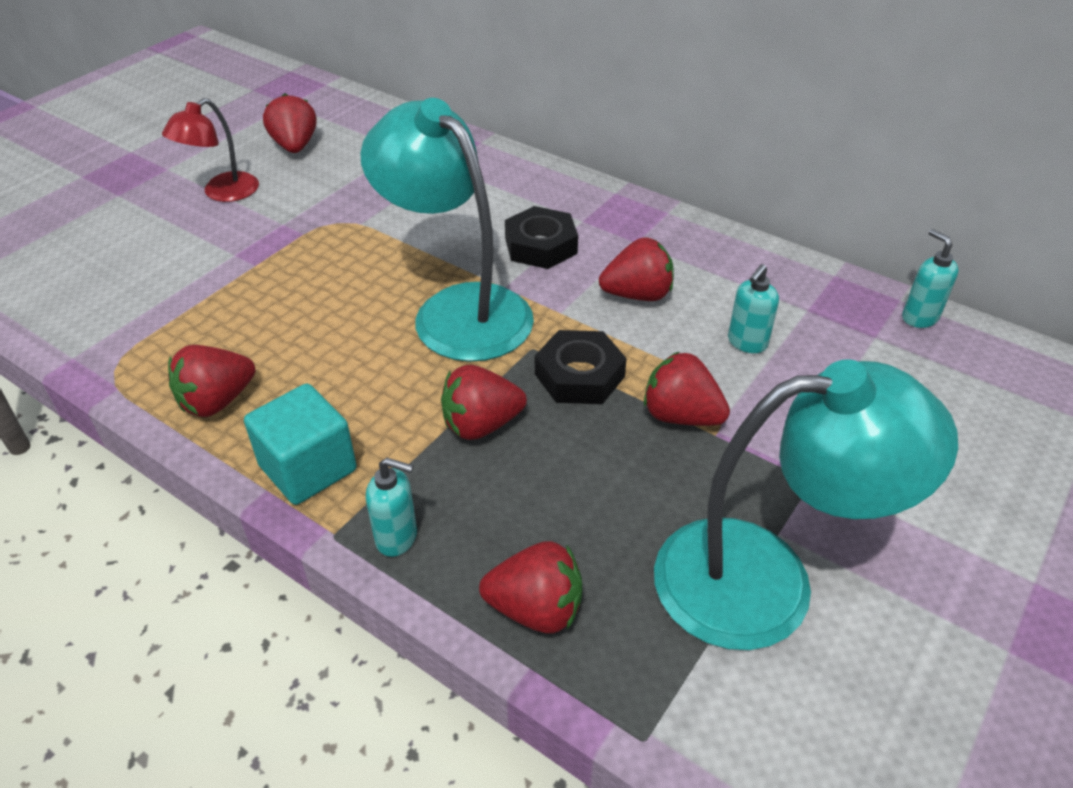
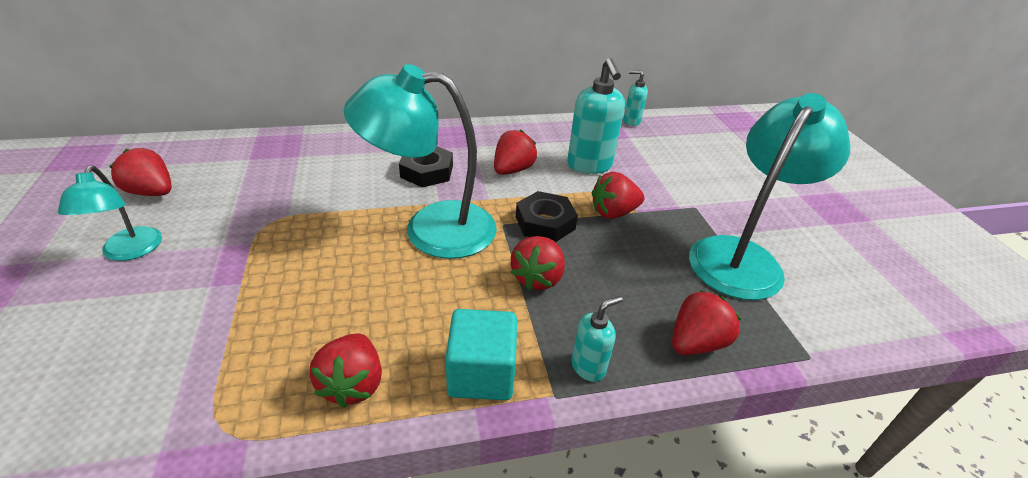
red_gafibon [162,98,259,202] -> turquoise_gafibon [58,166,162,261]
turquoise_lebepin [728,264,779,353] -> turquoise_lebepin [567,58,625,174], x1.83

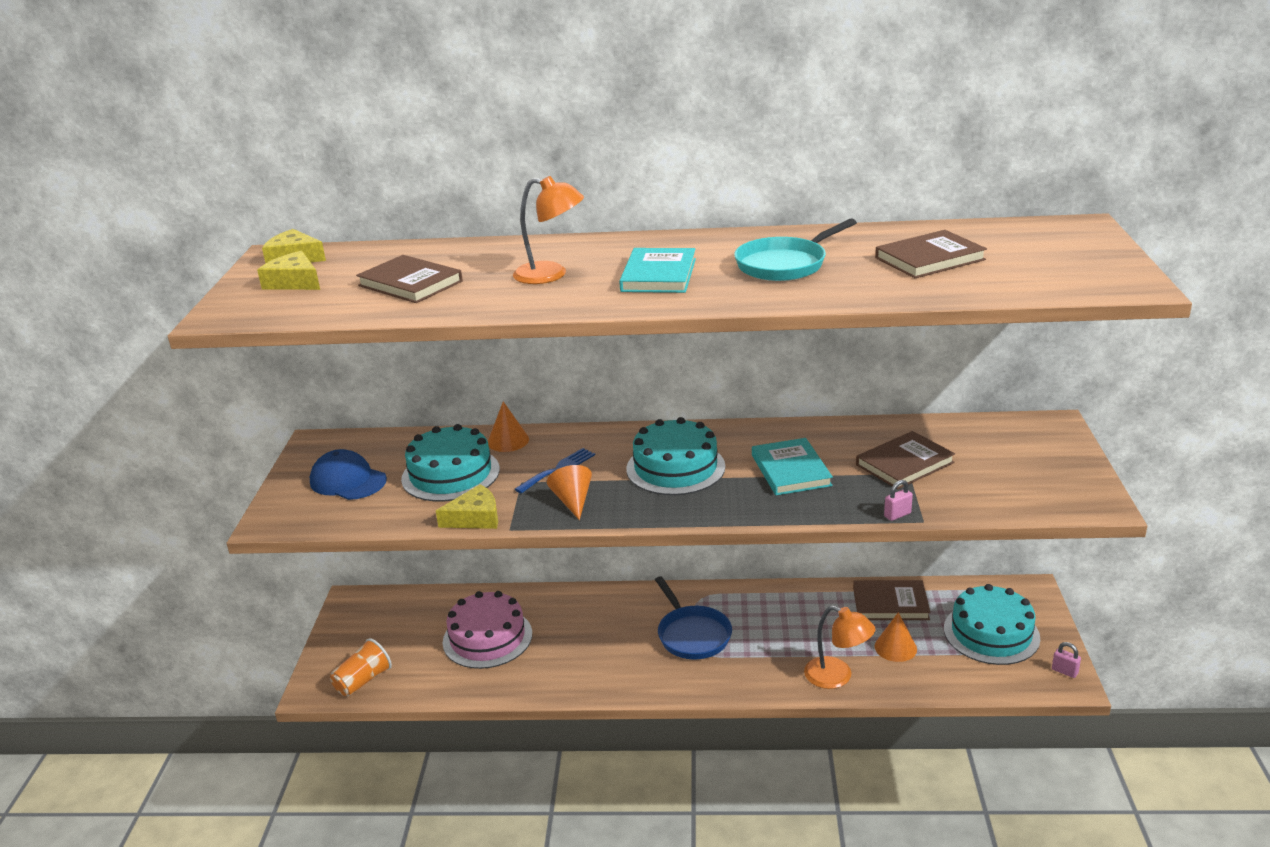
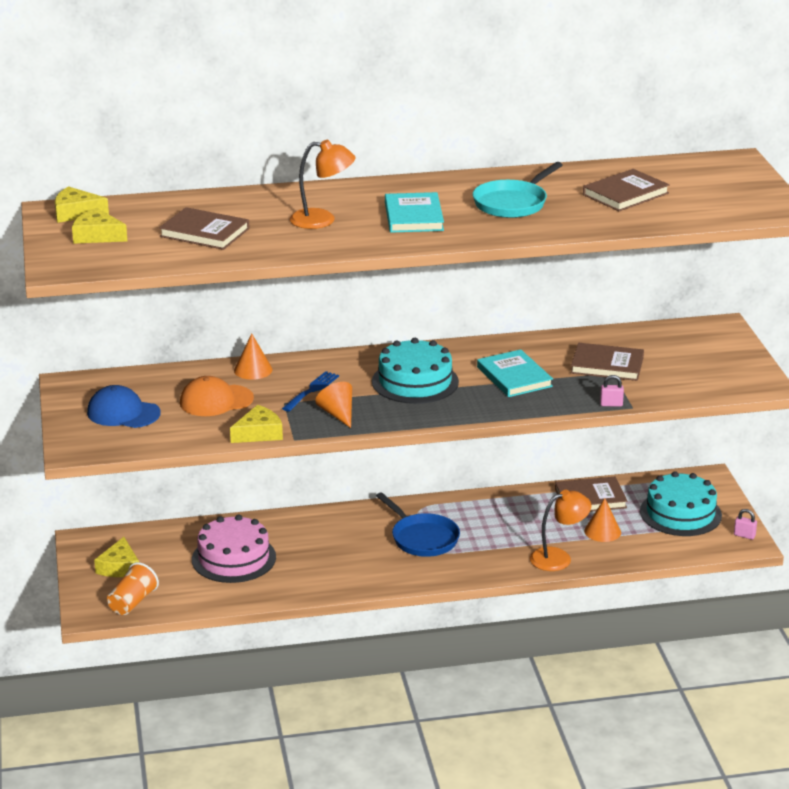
none -> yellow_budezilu [94,537,139,577]
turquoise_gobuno [401,424,500,502] -> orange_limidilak [180,376,254,416]
orange_gafibon [804,606,876,689] -> orange_gafibon [530,490,591,571], 45 degrees counterclockwise
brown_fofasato [856,431,955,489] -> brown_fofasato [571,343,644,381], 60 degrees clockwise
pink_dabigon [884,480,913,521] -> pink_dabigon [600,375,624,407], 45 degrees clockwise

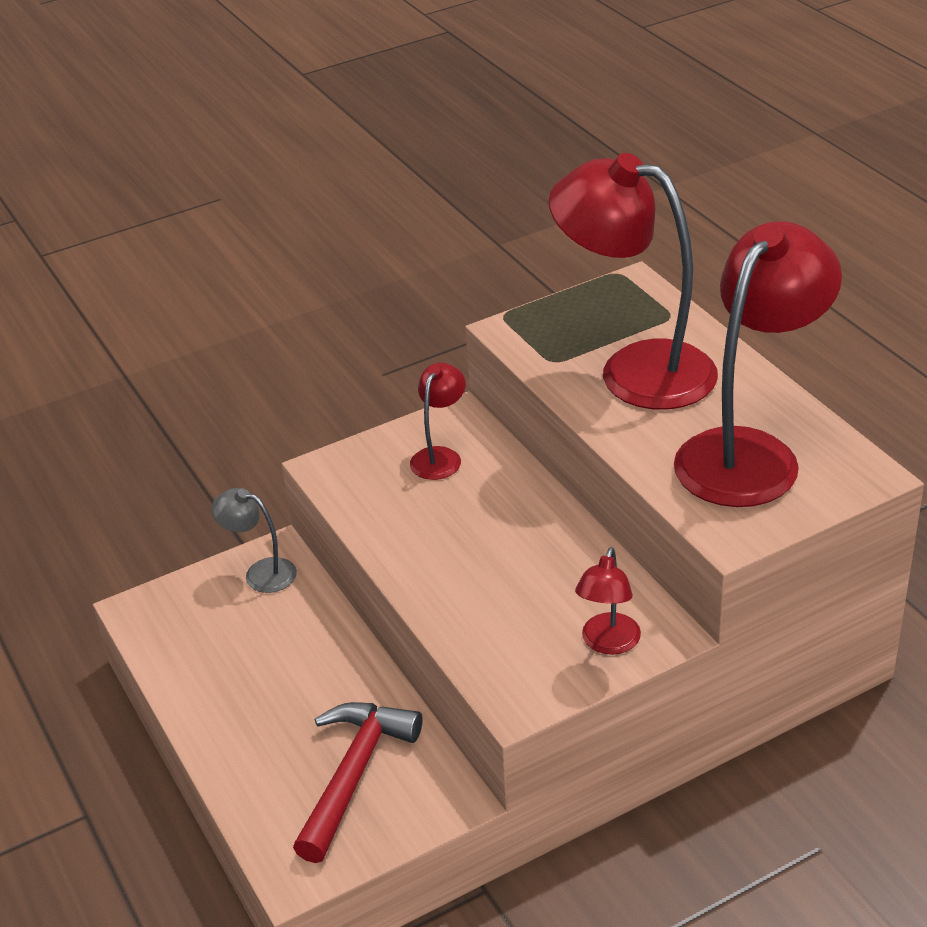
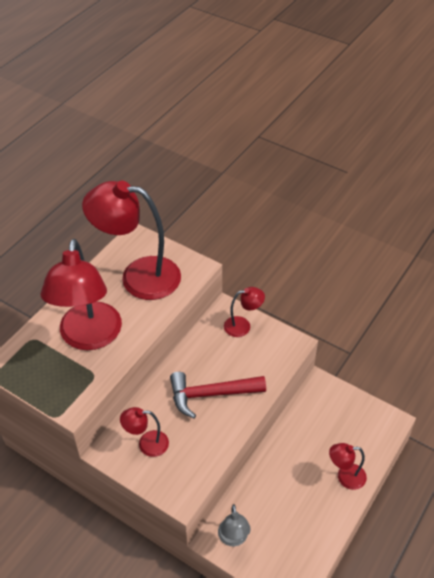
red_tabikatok [293,702,423,863] -> red_tabikatok [170,372,266,419], shifted
none -> red_gafibon [329,443,367,490]

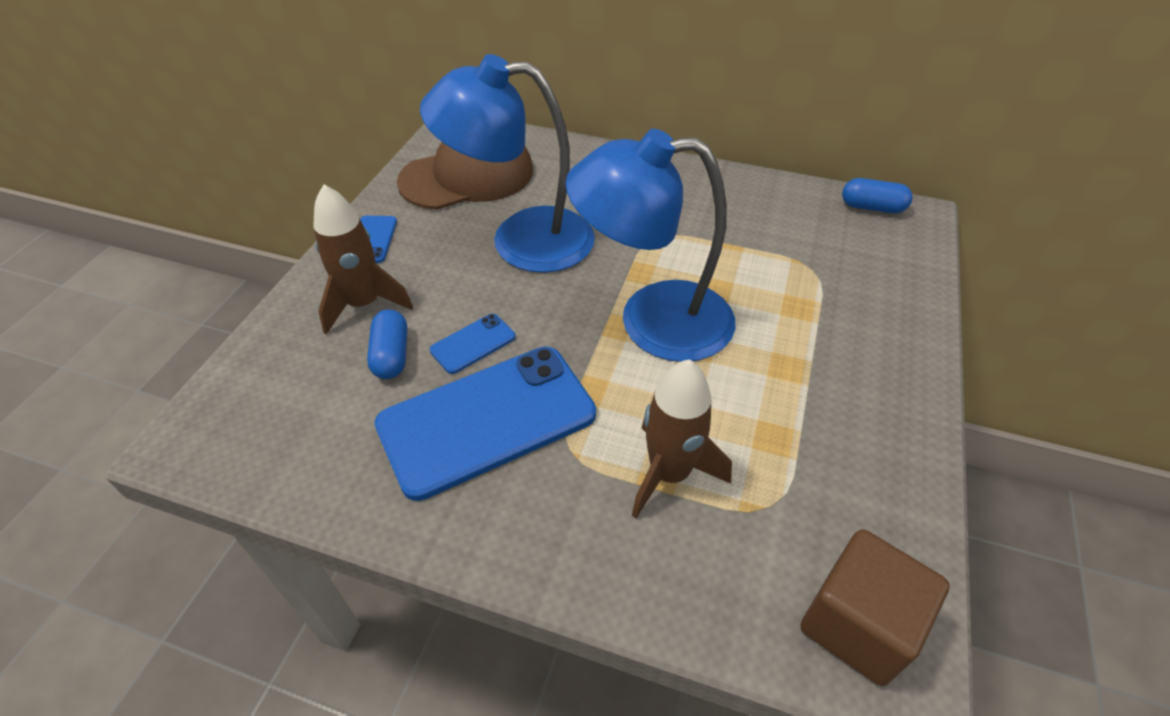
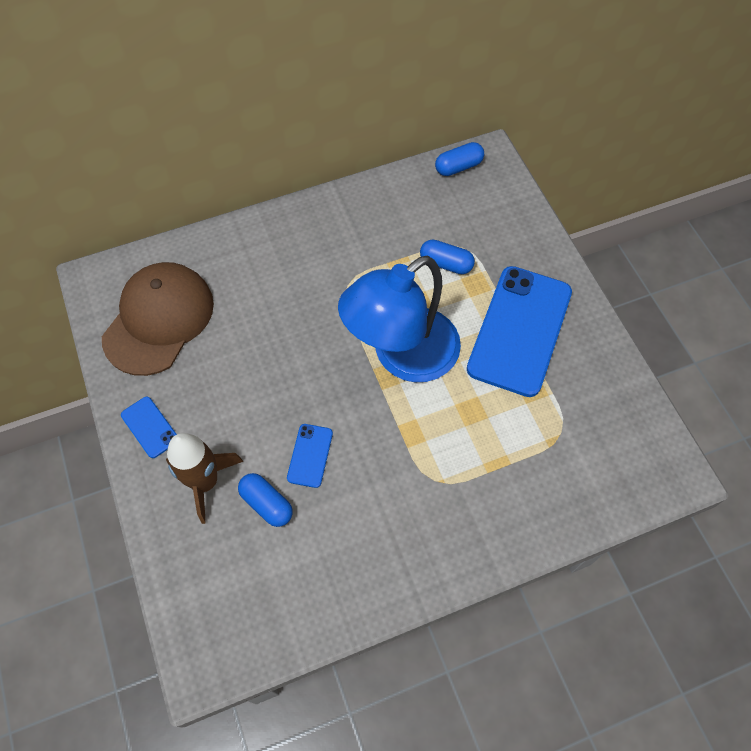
none -> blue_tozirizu [420,239,475,274]
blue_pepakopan [374,347,596,501] -> blue_pepakopan [467,266,572,397], shifted
blue_gafibon [420,54,595,273] -> none
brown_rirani [632,359,732,518] -> none
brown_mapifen [800,529,950,686] -> none

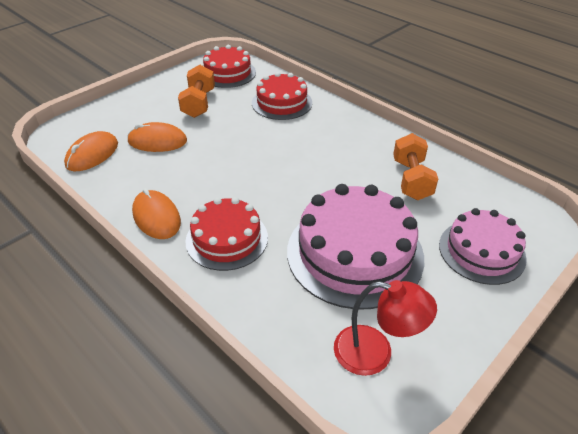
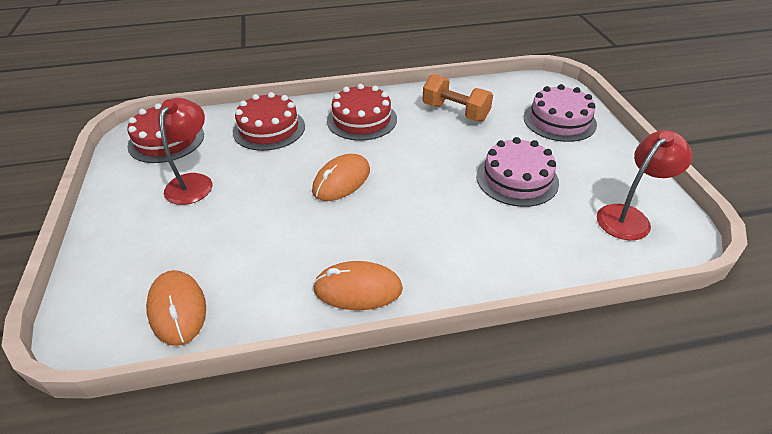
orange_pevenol [178,65,215,118] -> red_gafibon [158,98,212,205]
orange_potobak [127,122,187,152] -> orange_potobak [312,154,370,201], shifted
red_gobuno [185,197,268,271] -> red_gobuno [327,84,397,141], shifted
pink_gobuno [287,184,424,309] -> pink_gobuno [476,137,559,207], x0.62

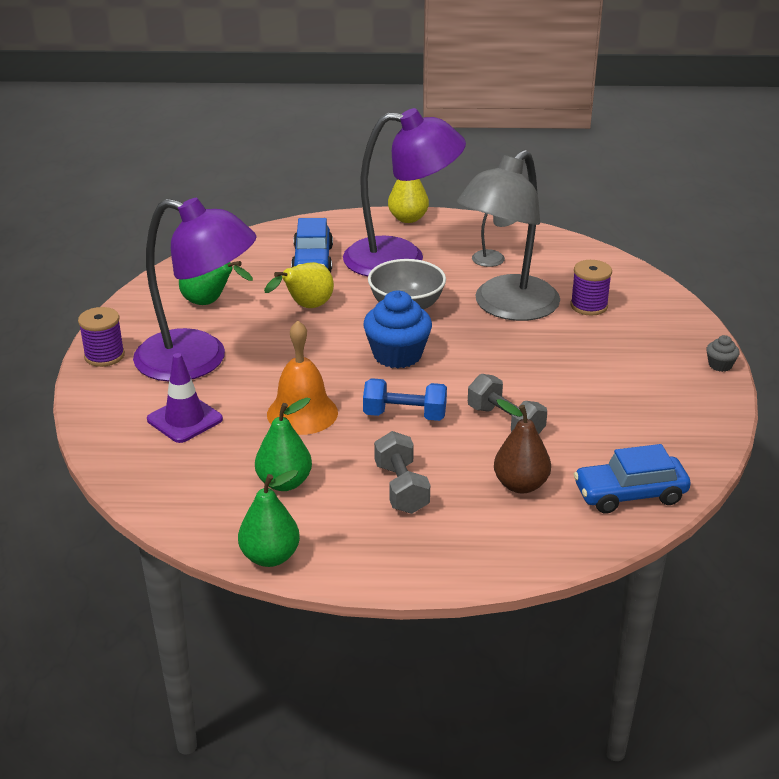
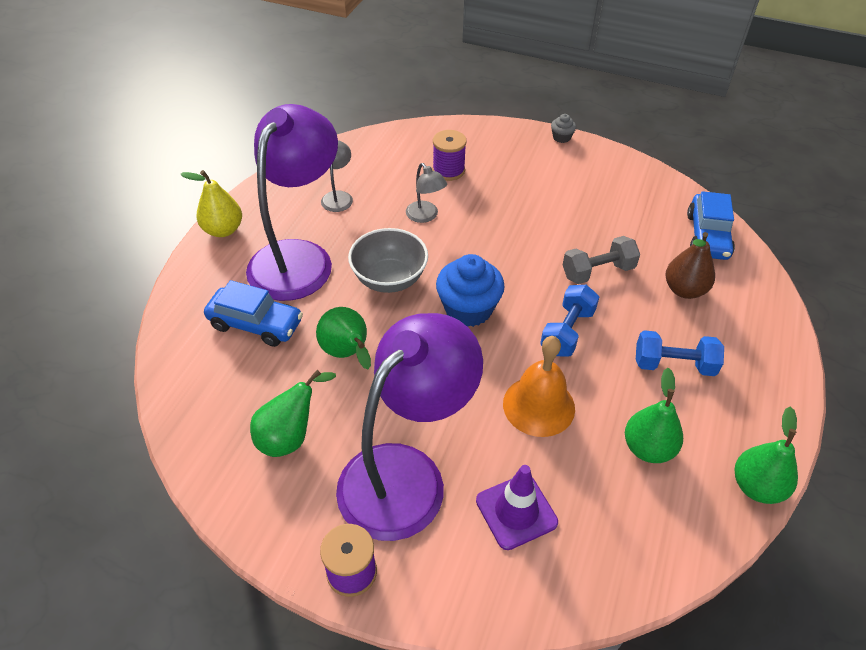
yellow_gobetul [264,262,334,308] -> green_gobetul [316,307,371,369]
grey_gafibon [457,150,560,321] -> grey_gafibon [406,163,447,223], x0.41
grey_pevenol [374,431,430,514] -> blue_pevenol [636,330,724,376]

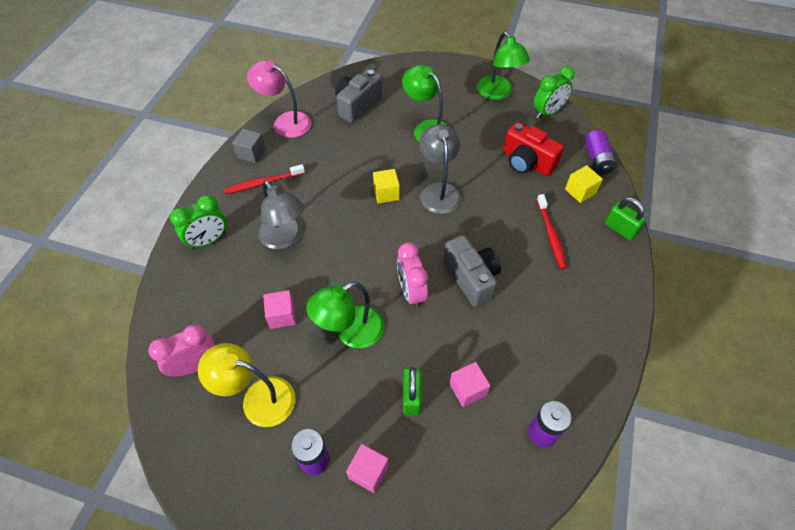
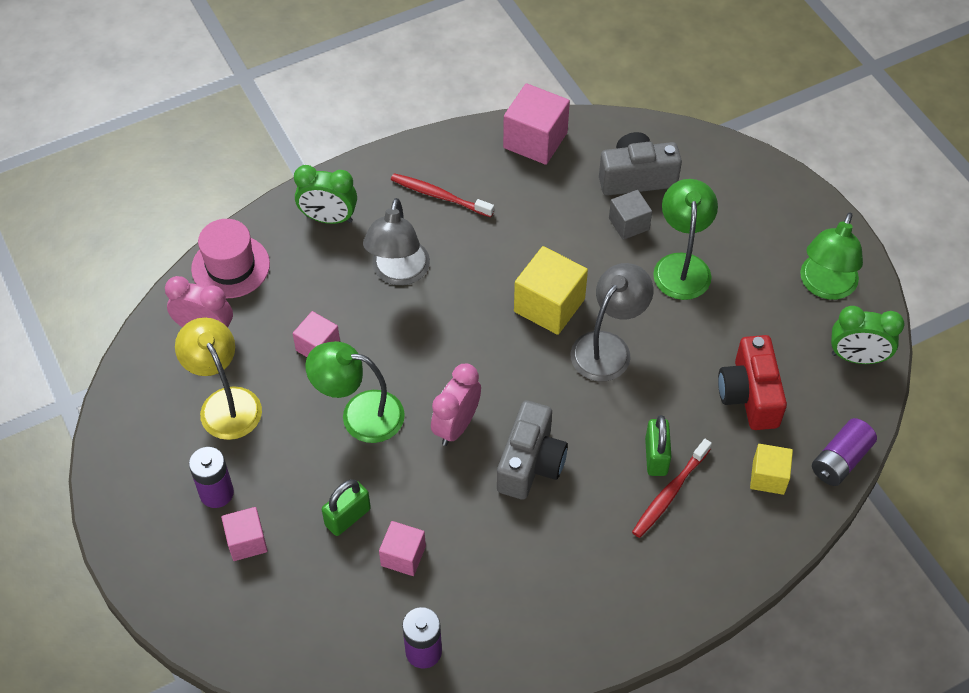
none -> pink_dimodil [191,219,270,298]
pink_gafibon [247,60,311,138] -> pink_mapifen [503,83,570,165]
yellow_mapifen [373,169,400,203] -> yellow_mapifen [514,246,588,335], x1.66
grey_mapifen [232,129,266,163] -> grey_mapifen [609,190,652,240], shifted
green_dabigon [605,197,646,240] -> green_dabigon [645,415,672,476], shifted

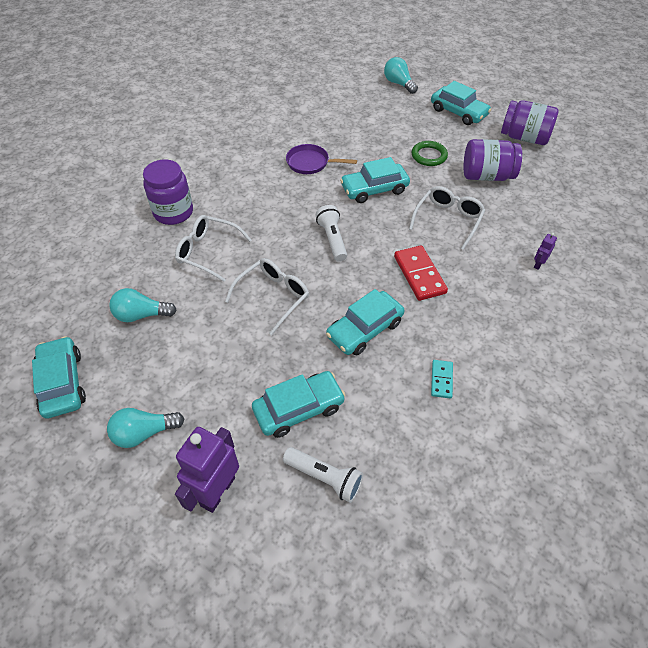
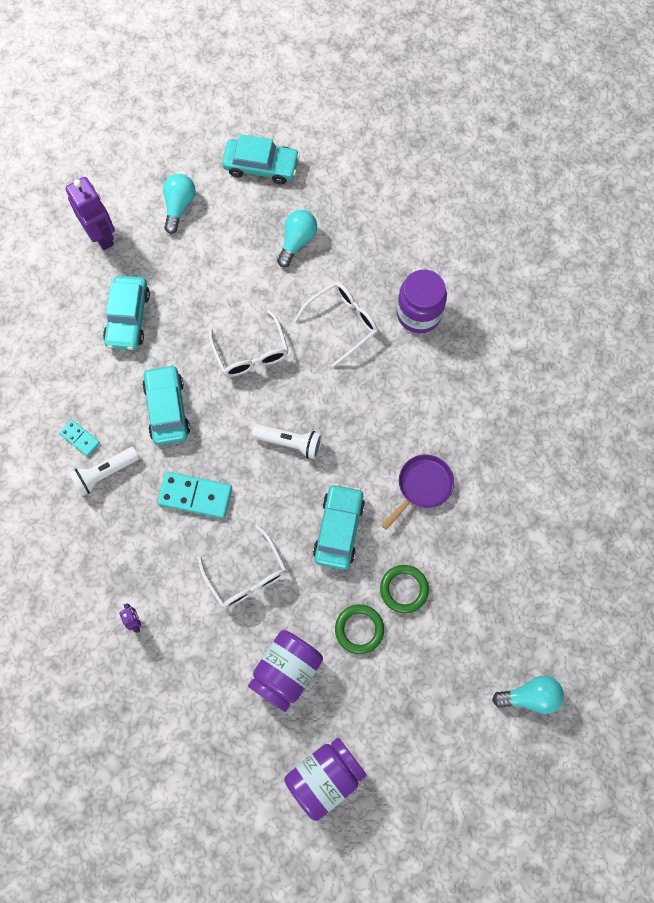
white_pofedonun [283,447,363,503] -> white_pofedonun [69,447,139,496], shifted
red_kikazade [394,245,448,301] -> turquoise_kikazade [157,472,232,518]
none -> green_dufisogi [380,565,429,614]
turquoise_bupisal [431,81,491,125] -> none

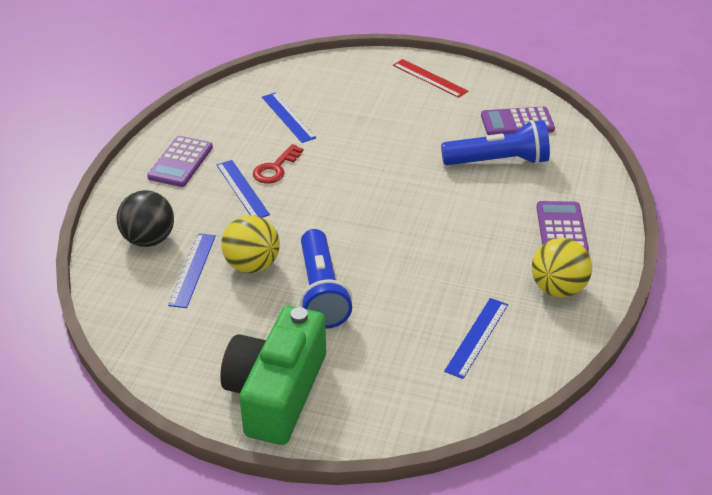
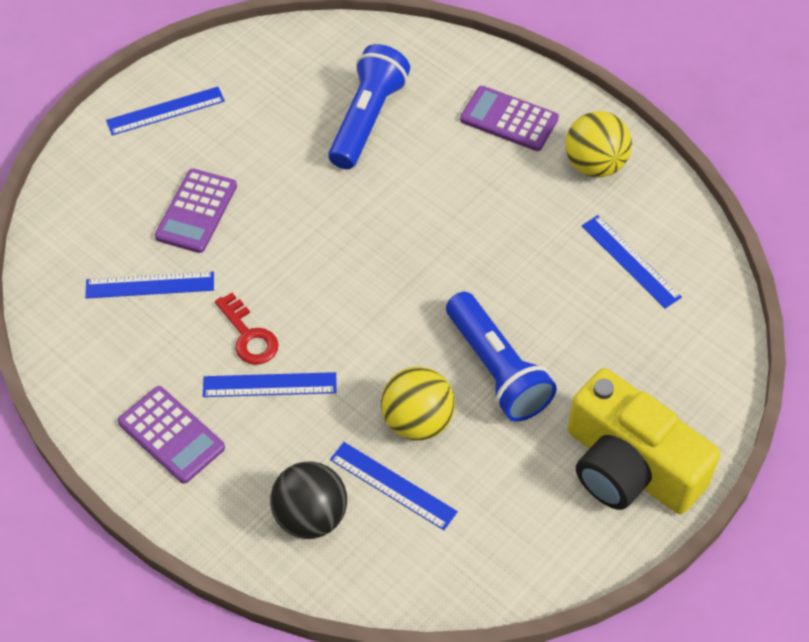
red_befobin [393,59,468,98] -> blue_befobin [106,87,225,135]
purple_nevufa [481,107,555,135] -> purple_nevufa [155,169,237,253], shifted
blue_pofedonun [300,229,352,329] -> blue_pofedonun [446,292,557,422], 45 degrees clockwise
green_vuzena [220,306,326,445] -> yellow_vuzena [568,368,720,514]

